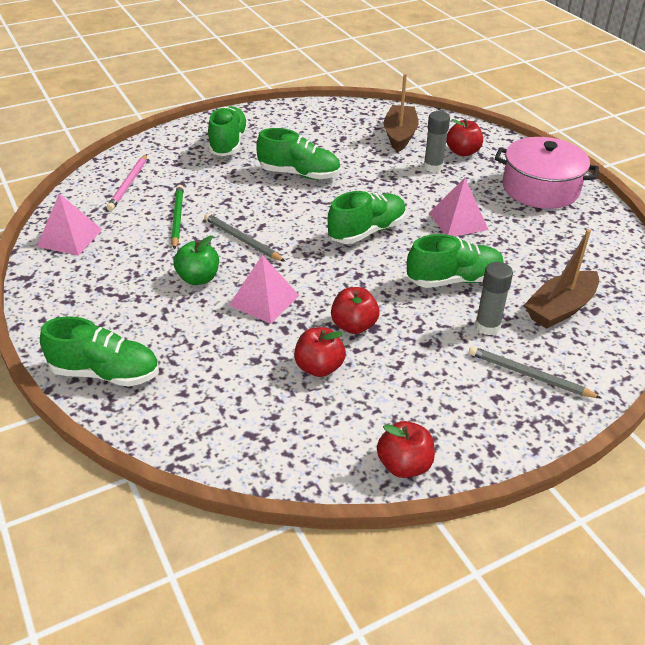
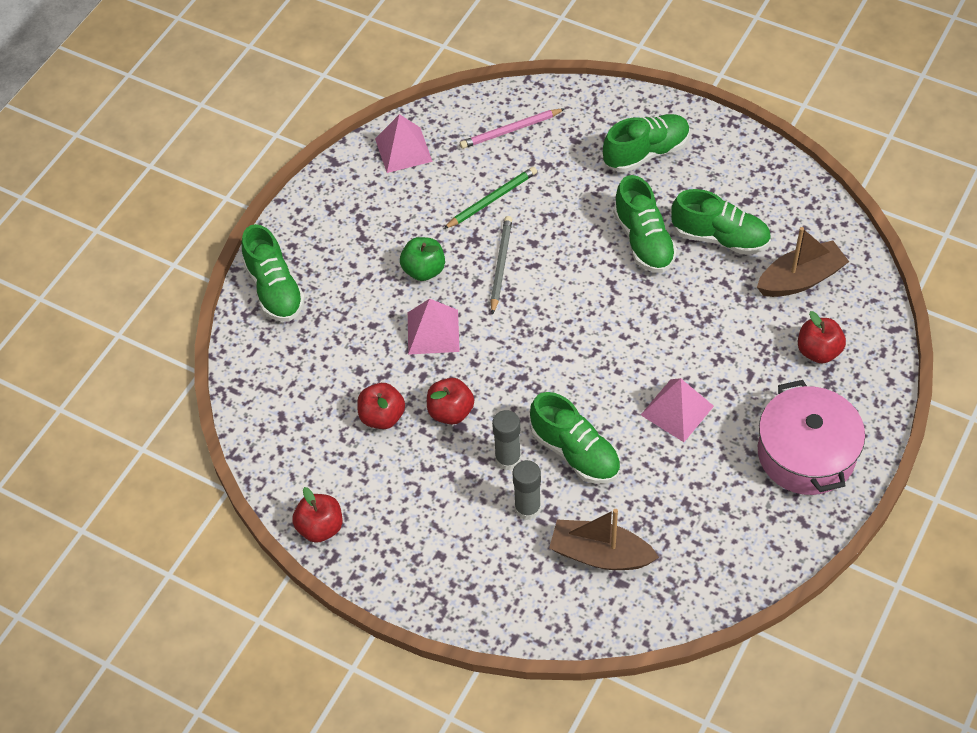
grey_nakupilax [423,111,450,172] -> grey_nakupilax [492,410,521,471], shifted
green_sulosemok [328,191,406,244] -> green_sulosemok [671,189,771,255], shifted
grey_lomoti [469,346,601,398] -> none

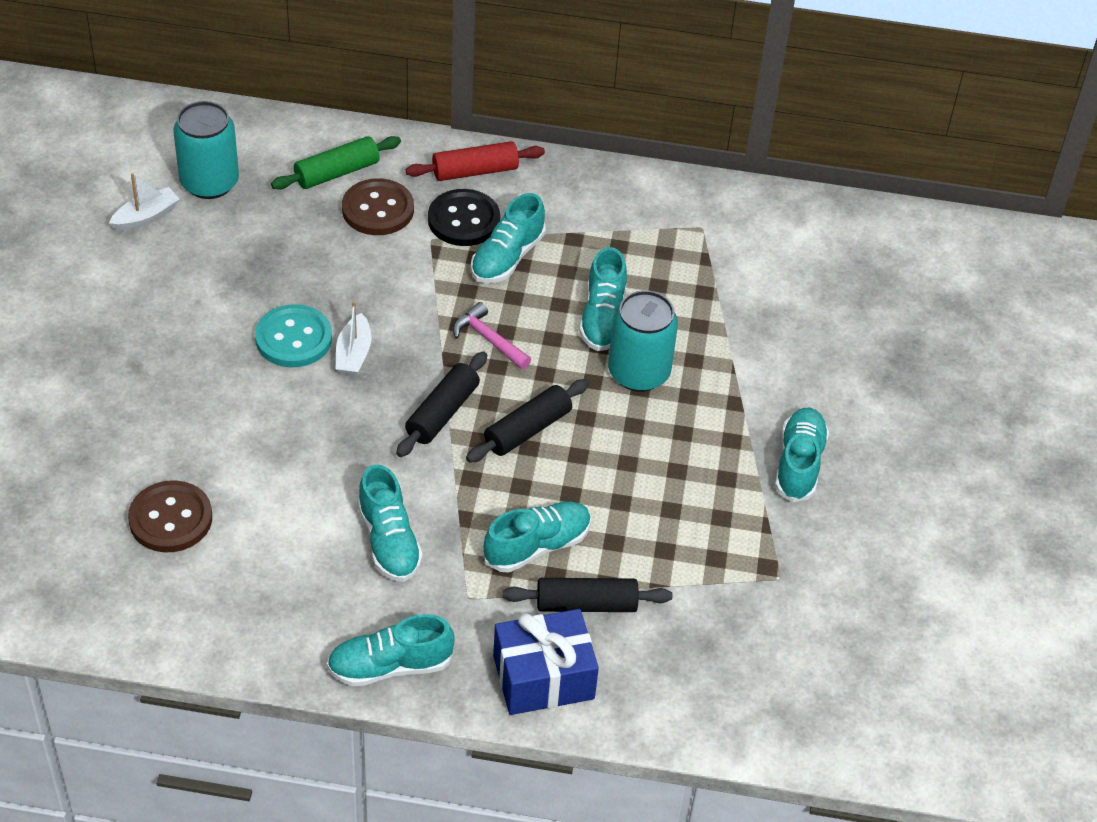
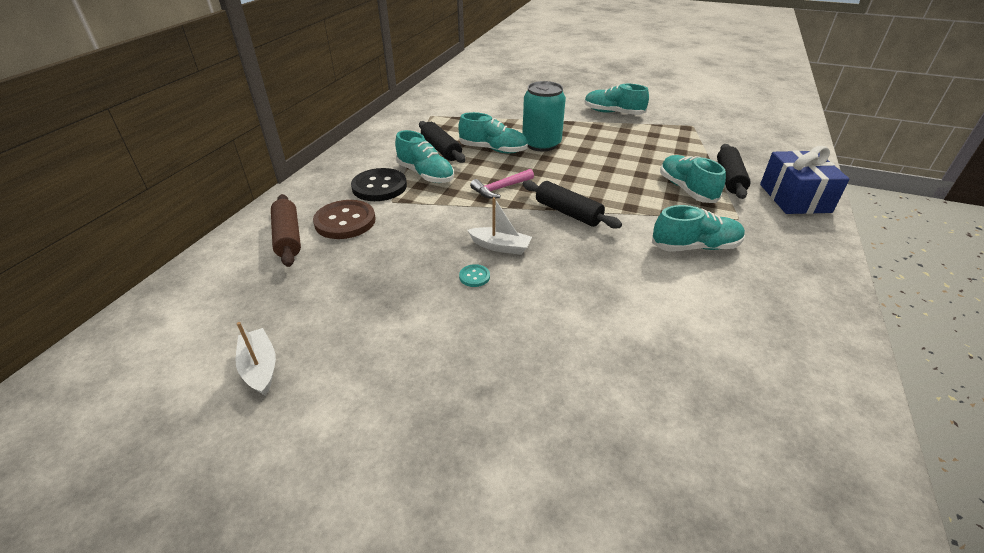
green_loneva [271,136,401,190] -> brown_loneva [271,194,301,267]
black_loneva [466,379,589,463] -> black_loneva [419,121,466,163], shifted
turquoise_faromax [255,304,332,367] -> turquoise_faromax [459,264,490,287], x0.45
brown_faromax [128,480,212,552] -> none
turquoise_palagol [173,101,239,199] -> none
turquoise_sulosemok [327,614,455,687] -> none
red_loneva [406,141,545,181] -> none

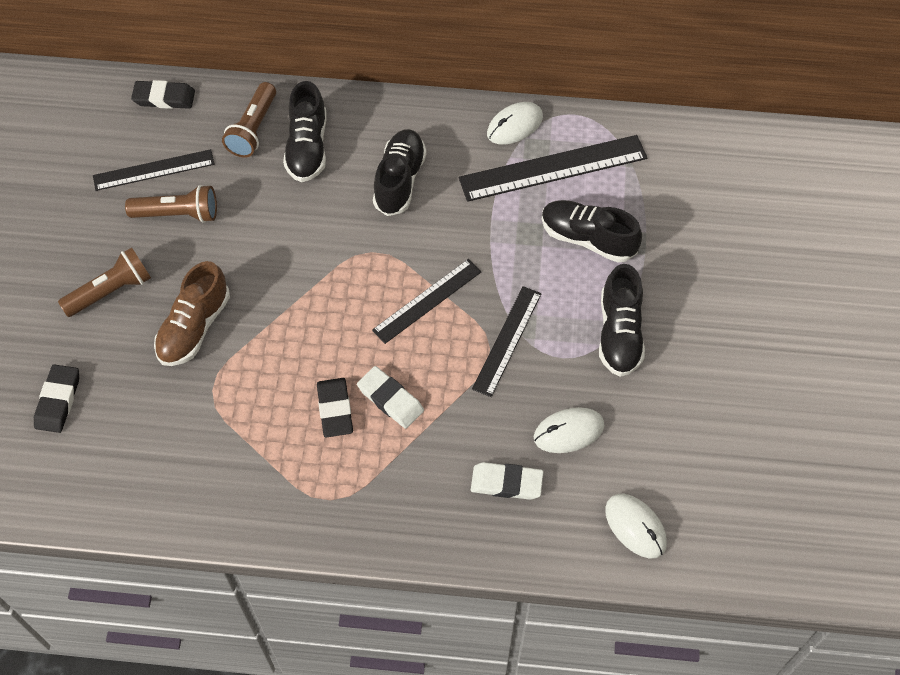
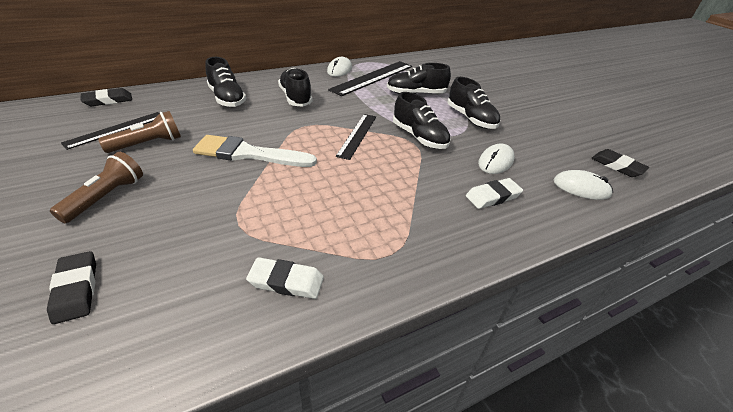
none -> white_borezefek [193,135,317,167]
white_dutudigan [357,366,424,429] -> white_dutudigan [246,257,324,299], shifted
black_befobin [472,286,541,397] -> black_sulosemok [393,92,451,149]
black_dutudigan [317,378,353,438] -> black_dutudigan [591,149,649,177], shifted
brown_sulosemok [154,261,230,366] -> none
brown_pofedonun [222,82,276,158] -> none

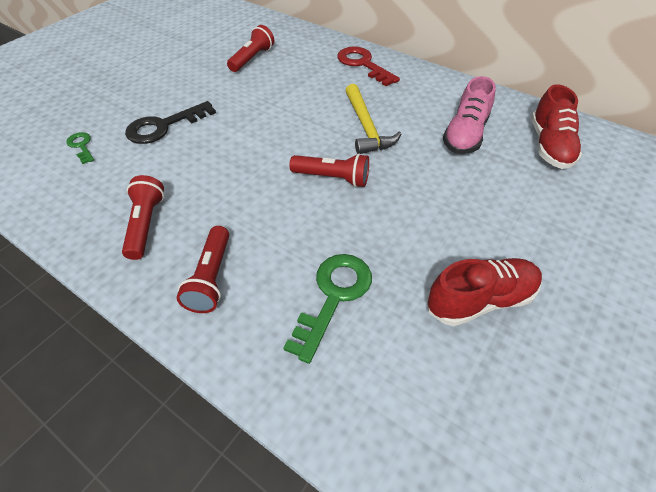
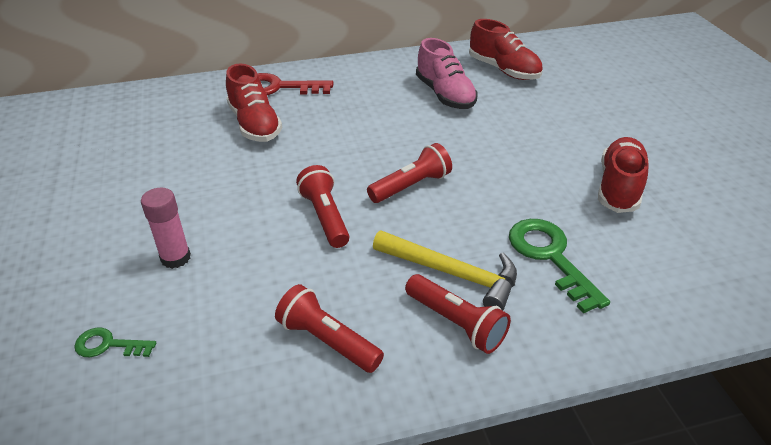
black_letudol [125,101,216,144] -> pink_nakupilax [141,188,191,269]
none -> red_sulosemok [226,64,282,142]
red_pofedonun [227,25,274,72] -> red_pofedonun [296,165,349,248], shifted
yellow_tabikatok [345,84,401,154] -> yellow_tabikatok [373,230,517,311], shifted

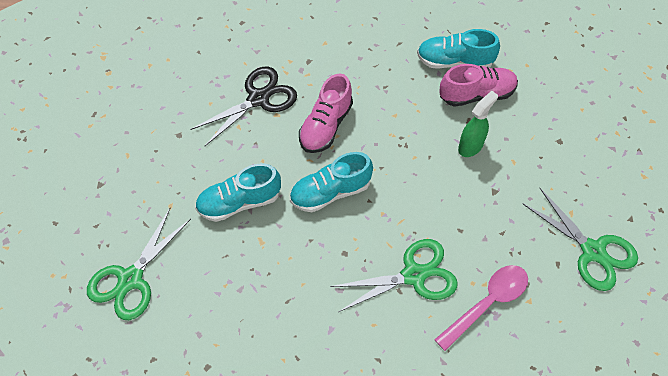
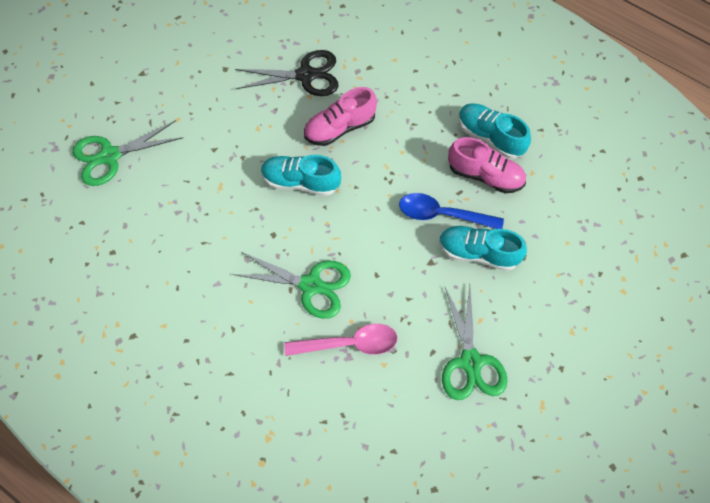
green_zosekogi [458,91,498,157] -> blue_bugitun [399,193,504,229]
turquoise_sulosemok [195,164,281,222] -> turquoise_sulosemok [439,225,527,271], shifted

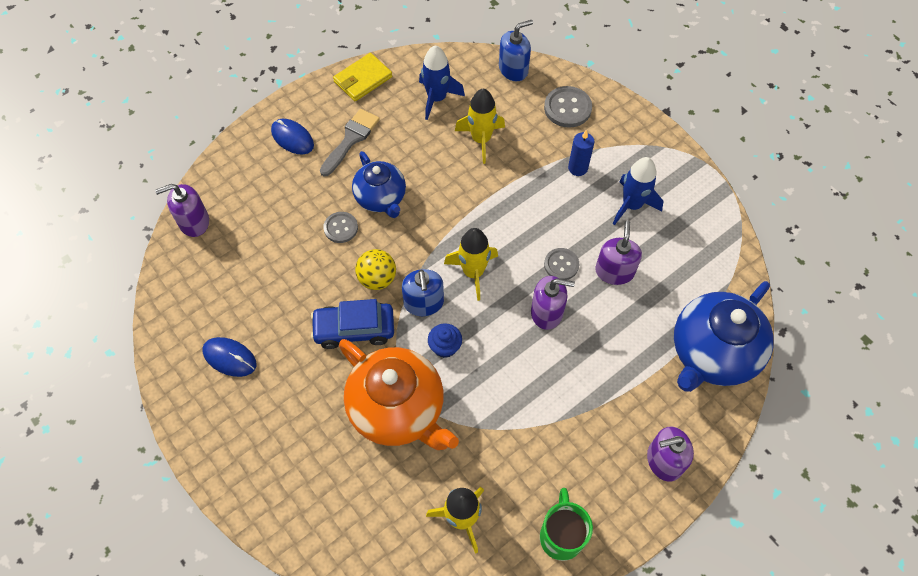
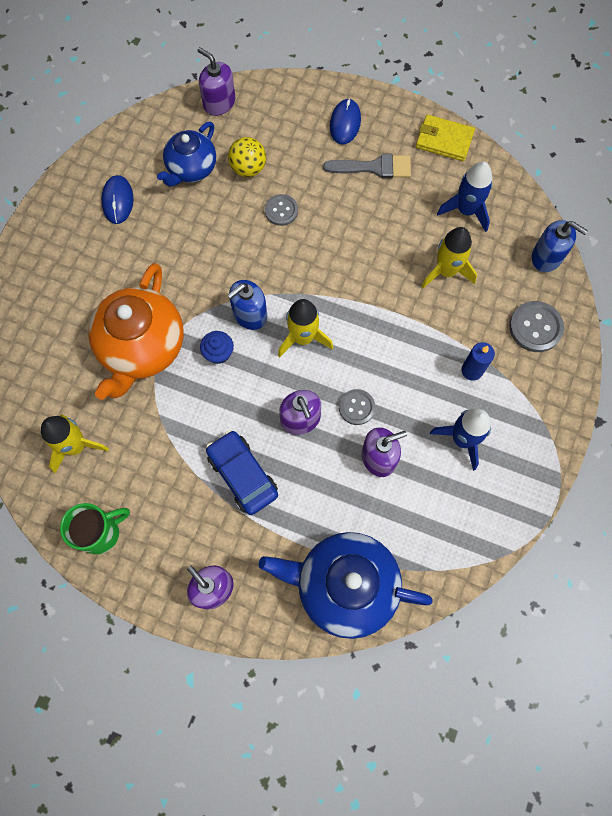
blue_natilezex [352,151,406,218] -> blue_natilezex [157,122,216,187], shifted
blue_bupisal [311,299,394,349] -> blue_bupisal [206,430,278,515], shifted
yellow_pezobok [355,249,396,290] -> yellow_pezobok [228,137,266,177], shifted

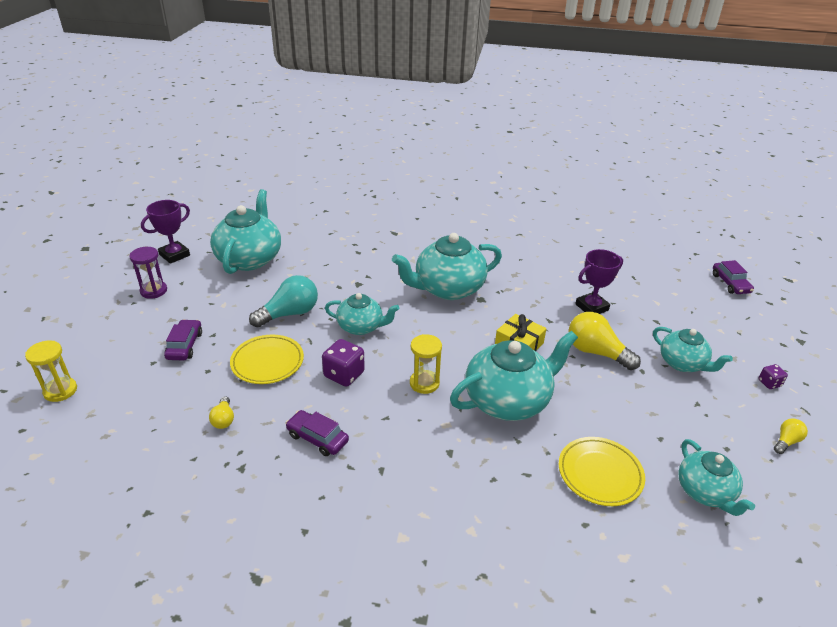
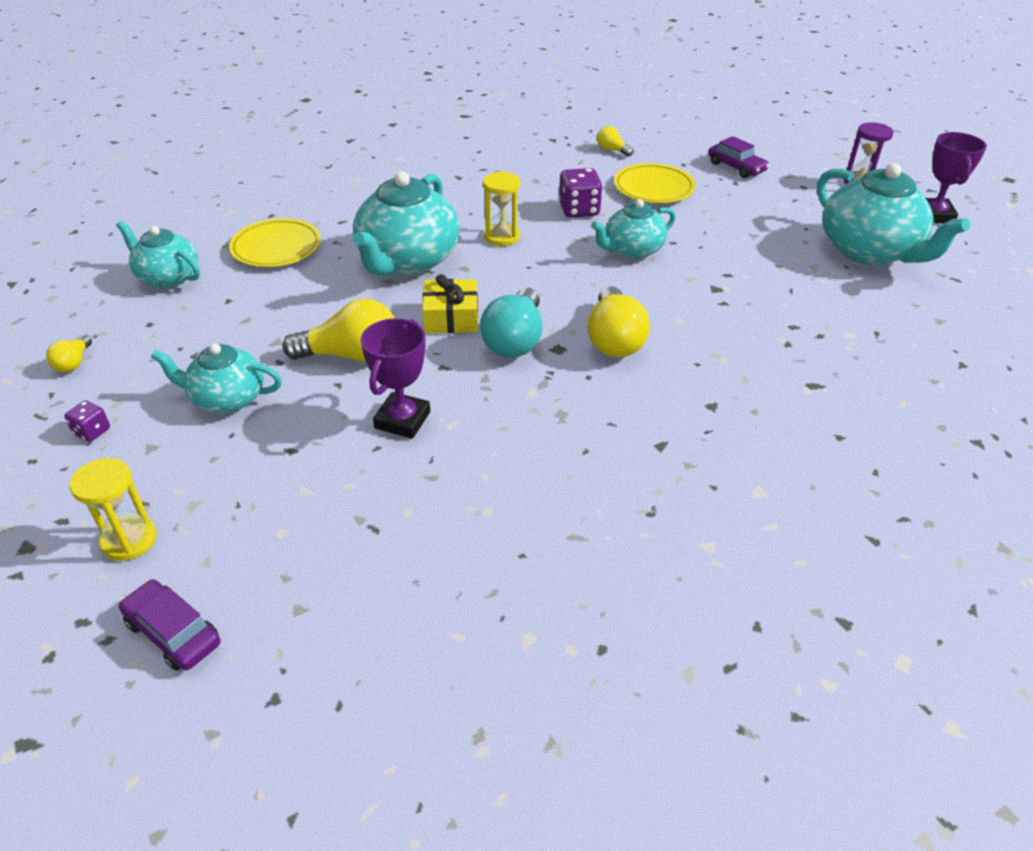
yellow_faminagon [25,340,77,402] -> yellow_faminagon [69,458,156,561], shifted
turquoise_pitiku [249,275,318,328] -> turquoise_pitiku [480,288,542,358], shifted
turquoise_natilezex [392,233,502,300] -> yellow_pitiku [587,286,650,357]
purple_bupisal [286,410,349,456] -> none

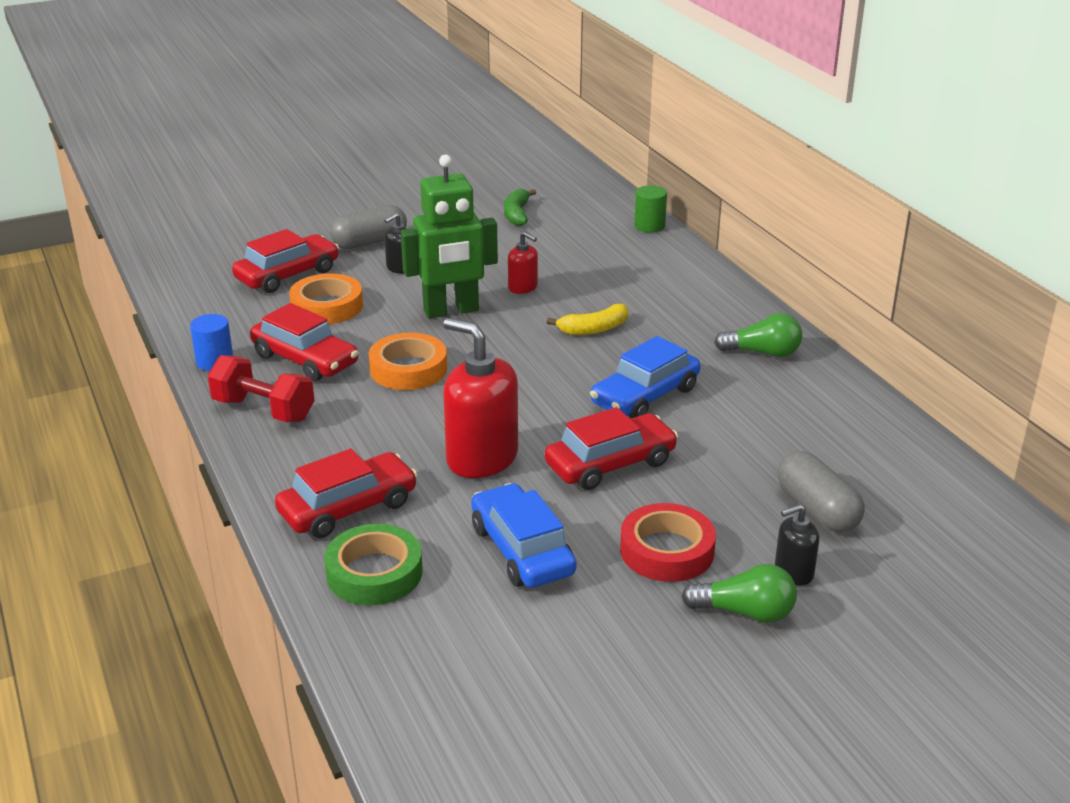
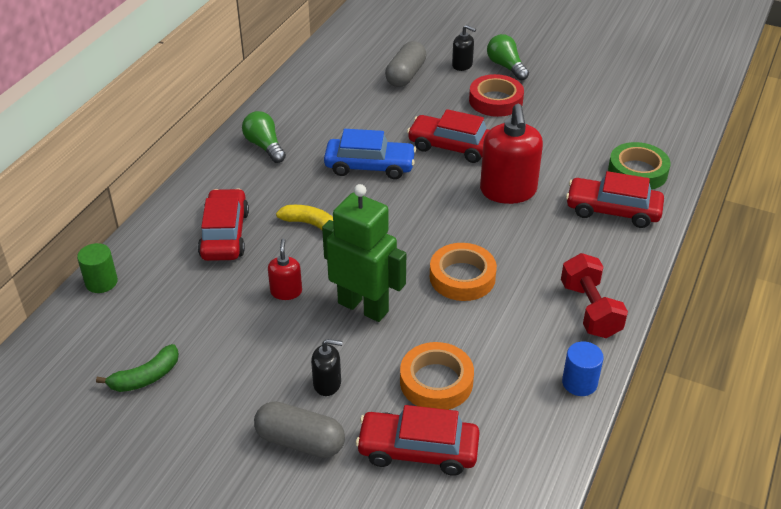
red_bupisal [250,303,358,381] -> red_bupisal [198,189,249,261], shifted
blue_bupisal [471,483,576,588] -> none

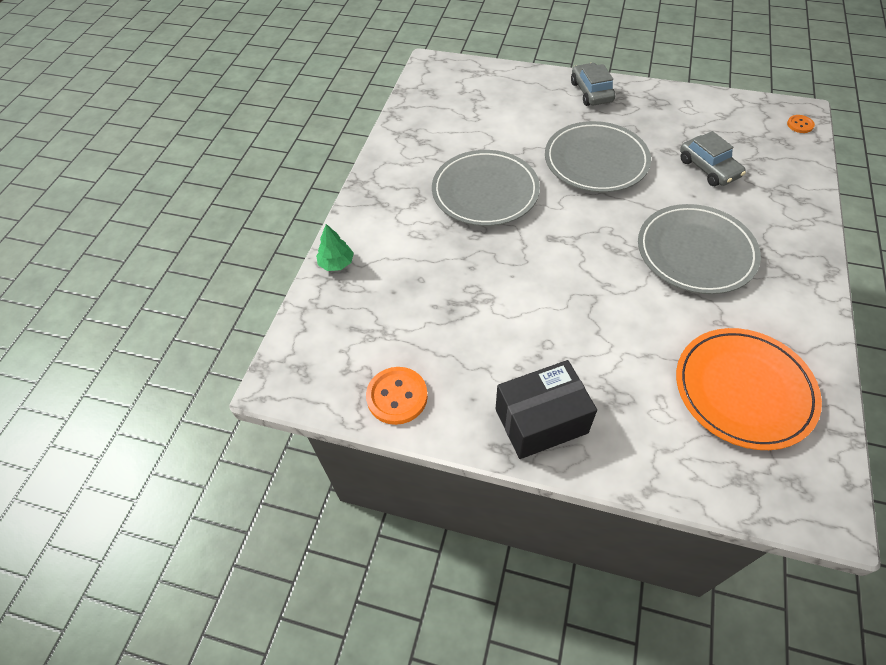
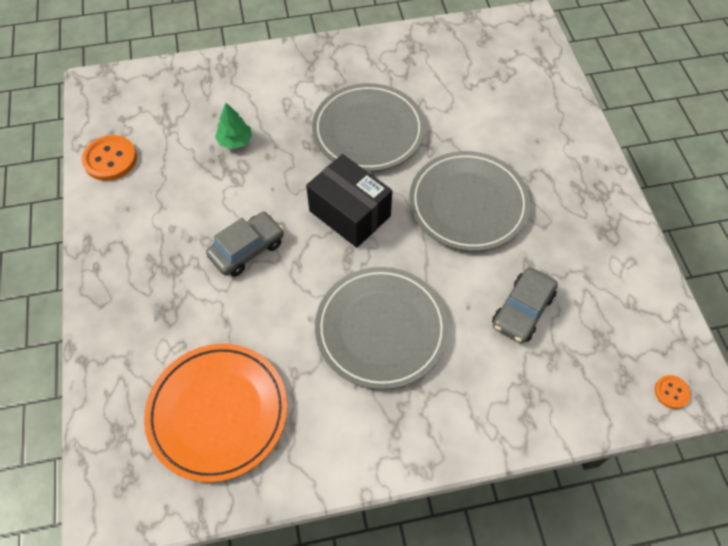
grey_bupisal [571,63,615,106] -> grey_bupisal [206,212,284,276], shifted
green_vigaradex [316,224,354,271] -> green_vigaradex [215,103,252,149], shifted
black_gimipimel [496,360,597,459] -> black_gimipimel [306,154,392,248], shifted

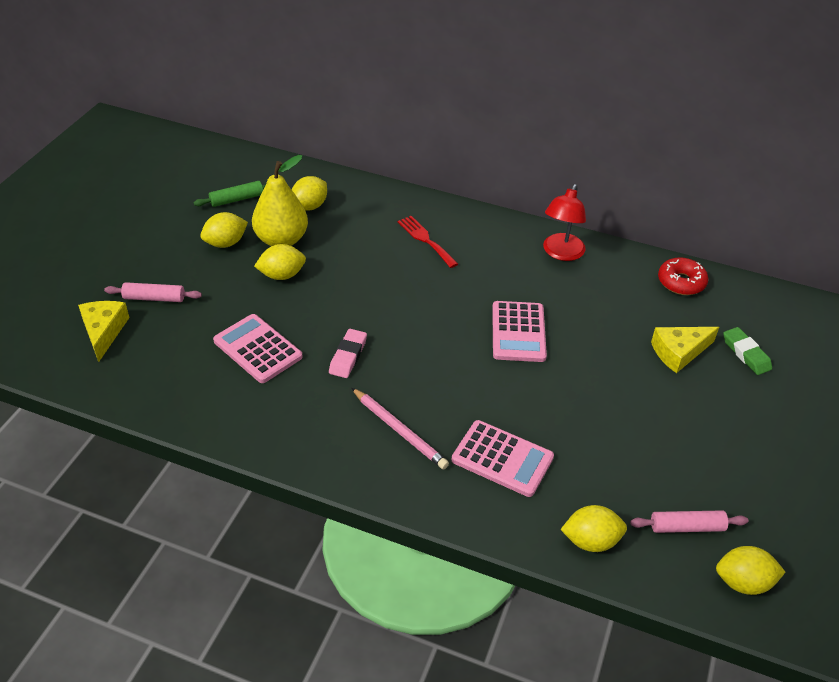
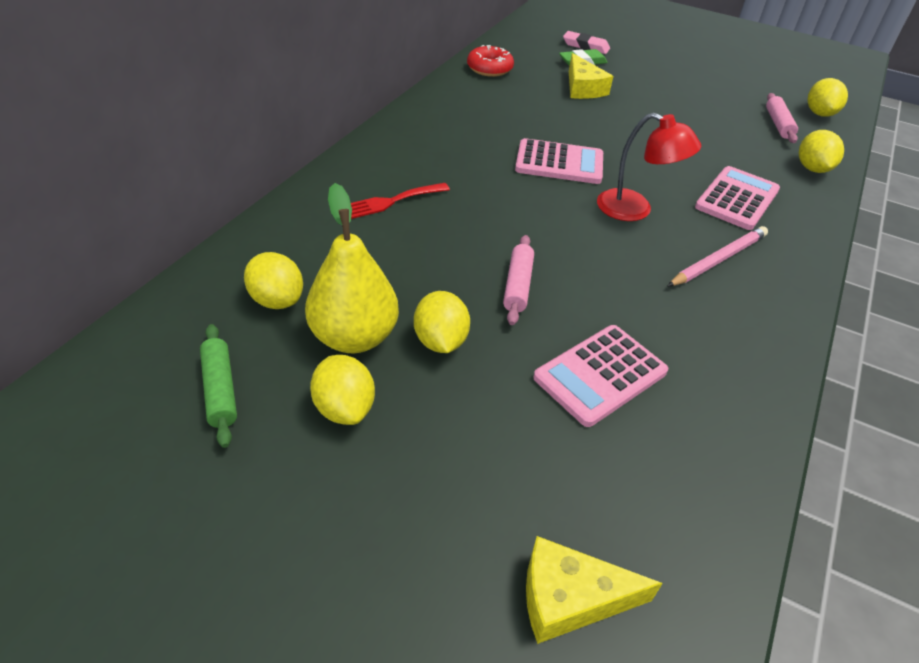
pink_loneva [104,282,202,302] -> pink_loneva [503,235,534,325], shifted
pink_dutudigan [329,329,367,378] -> pink_dutudigan [563,31,610,54], shifted
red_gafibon [543,184,586,261] -> red_gafibon [597,113,701,221], shifted

